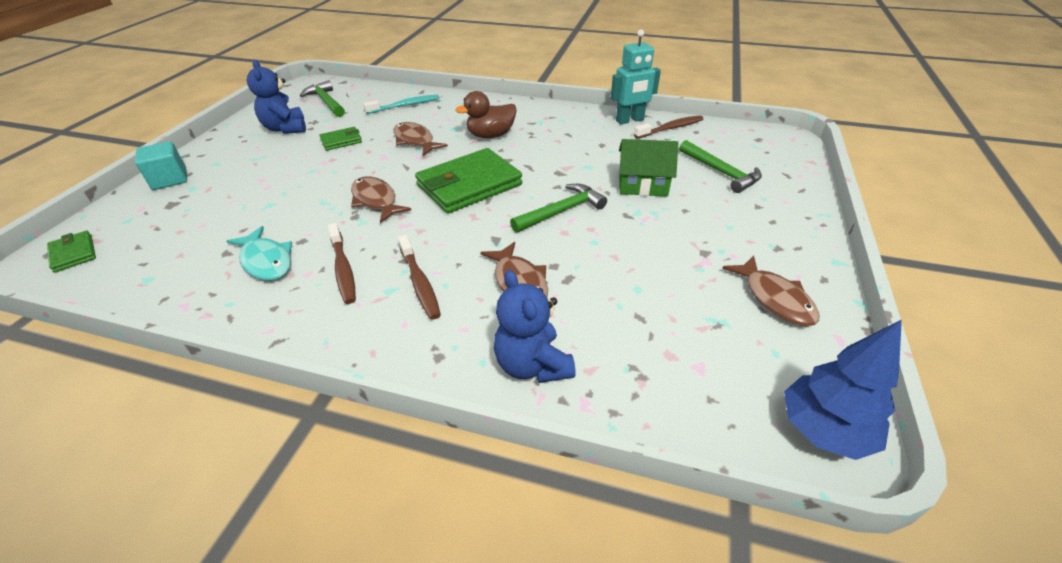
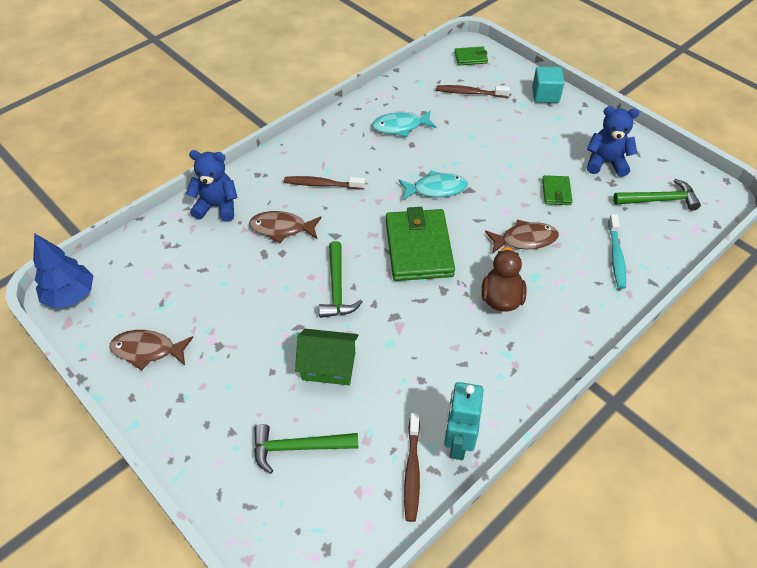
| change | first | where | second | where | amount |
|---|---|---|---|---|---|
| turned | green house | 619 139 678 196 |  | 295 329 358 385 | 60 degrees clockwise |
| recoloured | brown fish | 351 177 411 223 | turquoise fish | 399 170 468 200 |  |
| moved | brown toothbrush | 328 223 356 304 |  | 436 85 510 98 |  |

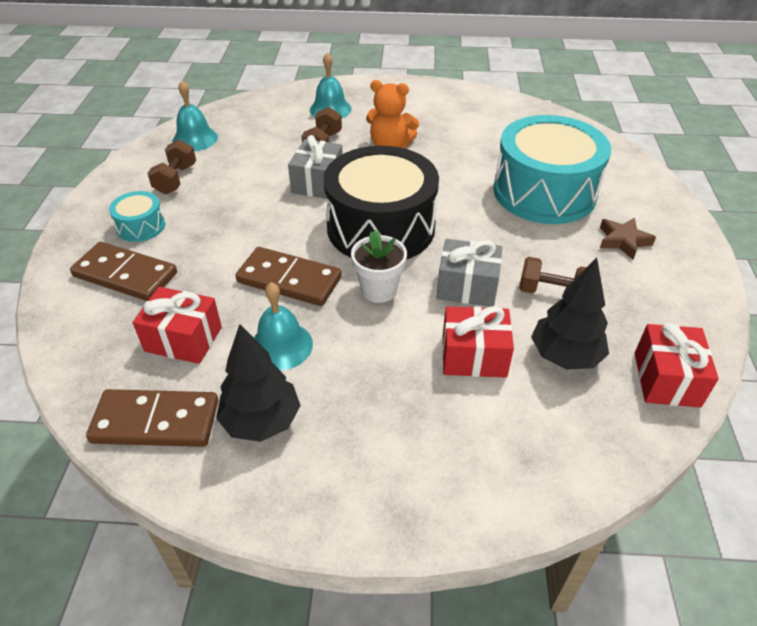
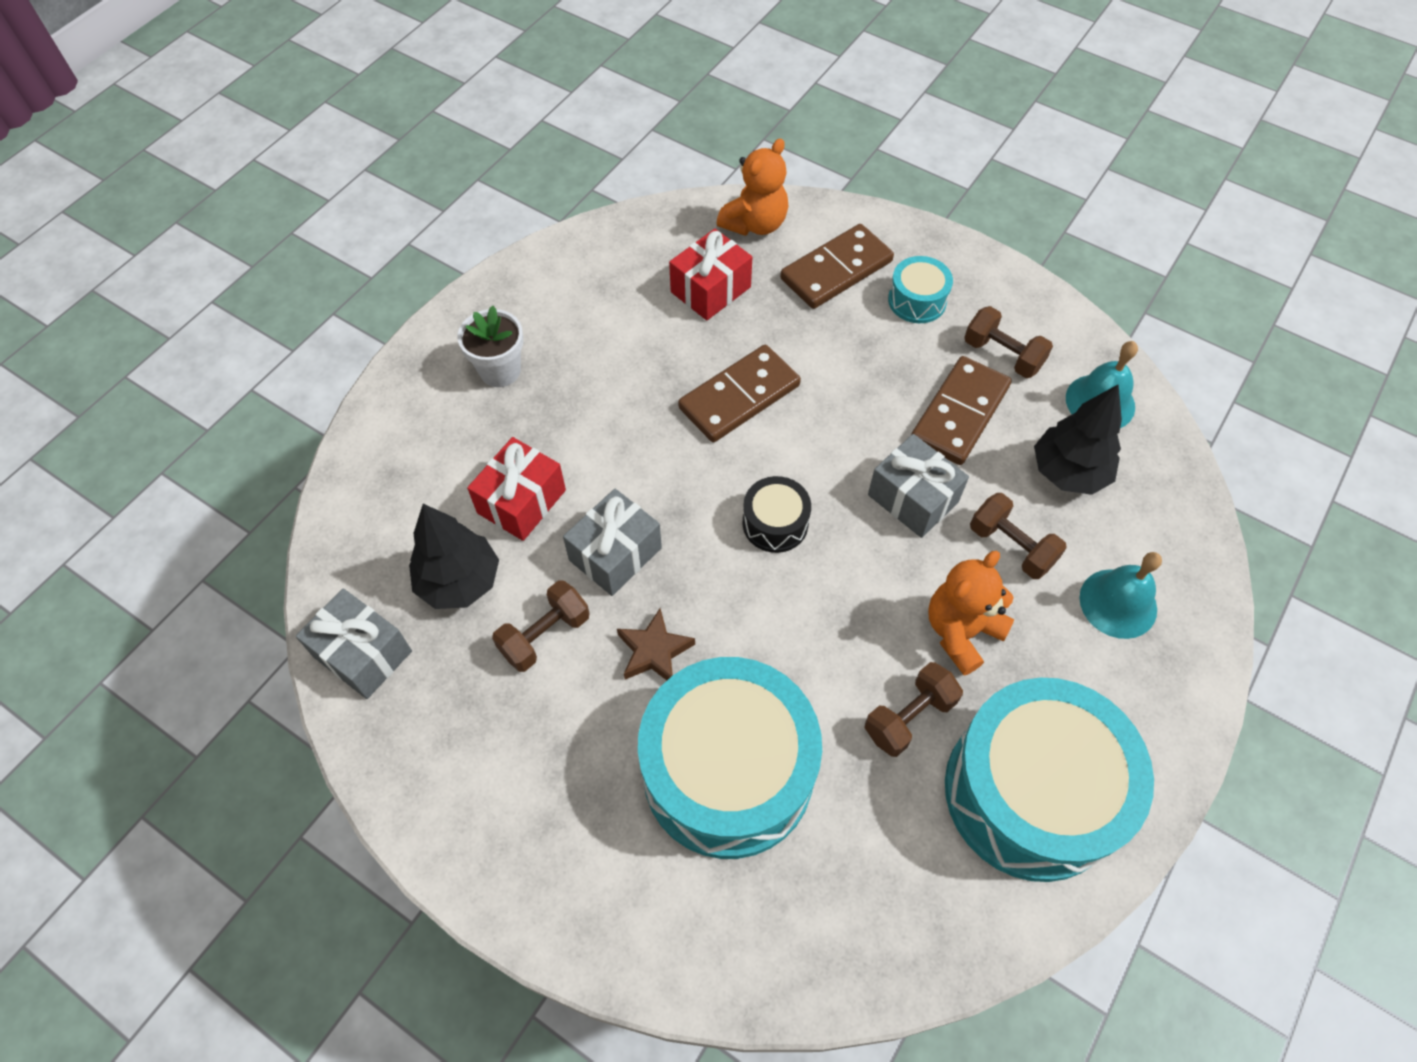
| change | first | where | second | where | amount |
|---|---|---|---|---|---|
| recoloured | red gift | 634 323 719 408 | grey gift | 296 588 412 699 |  |
| moved | white flower pot | 351 230 407 303 |  | 457 306 523 387 |  |
| moved | brown star | 600 218 656 259 |  | 617 608 695 680 |  |
| added |  |  | orange teddy bear | 717 138 788 236 |  |
| resized | black drum | 324 146 439 260 |  | 743 476 811 553 | x0.44 |
| added |  |  | brown dumbbell | 865 662 963 757 |  |
| moved | brown domino | 86 389 218 447 |  | 911 356 1012 465 |  |
| added |  |  | turquoise drum | 945 678 1154 882 |  |
| moved | black tree | 216 324 301 442 |  | 1034 384 1122 495 |  |
| removed | turquoise bell | 253 282 313 370 |  |  |  |

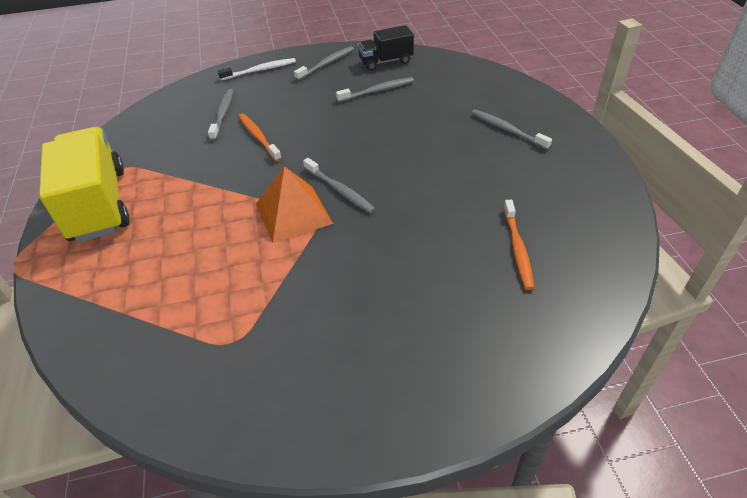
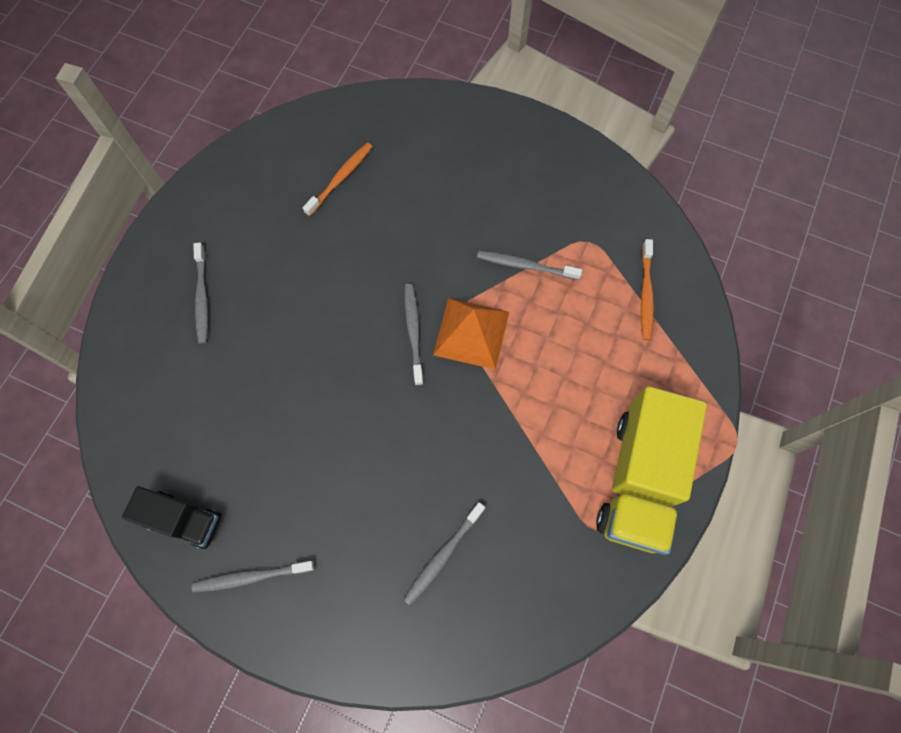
| change | first | where | second | where | amount |
|---|---|---|---|---|---|
| moved | grey toothbrush | 336 77 414 102 |  | 477 251 582 280 |  |
| moved | orange toothbrush | 238 113 282 161 |  | 641 239 654 341 |  |
| removed | white toothbrush | 218 58 296 80 |  |  |  |

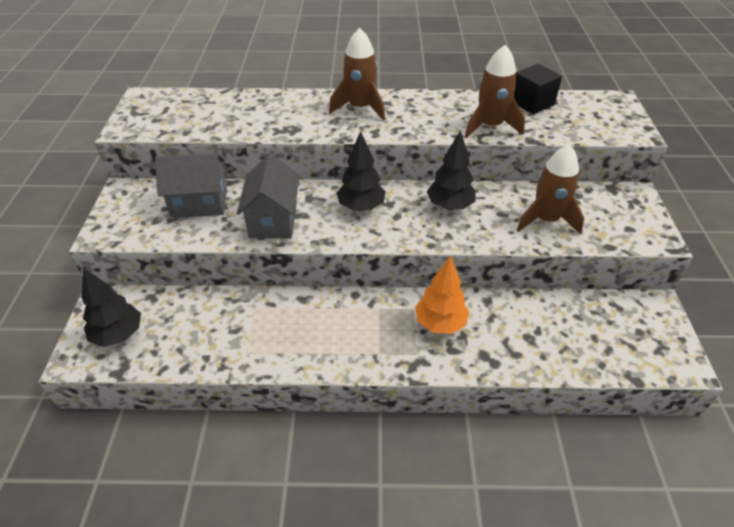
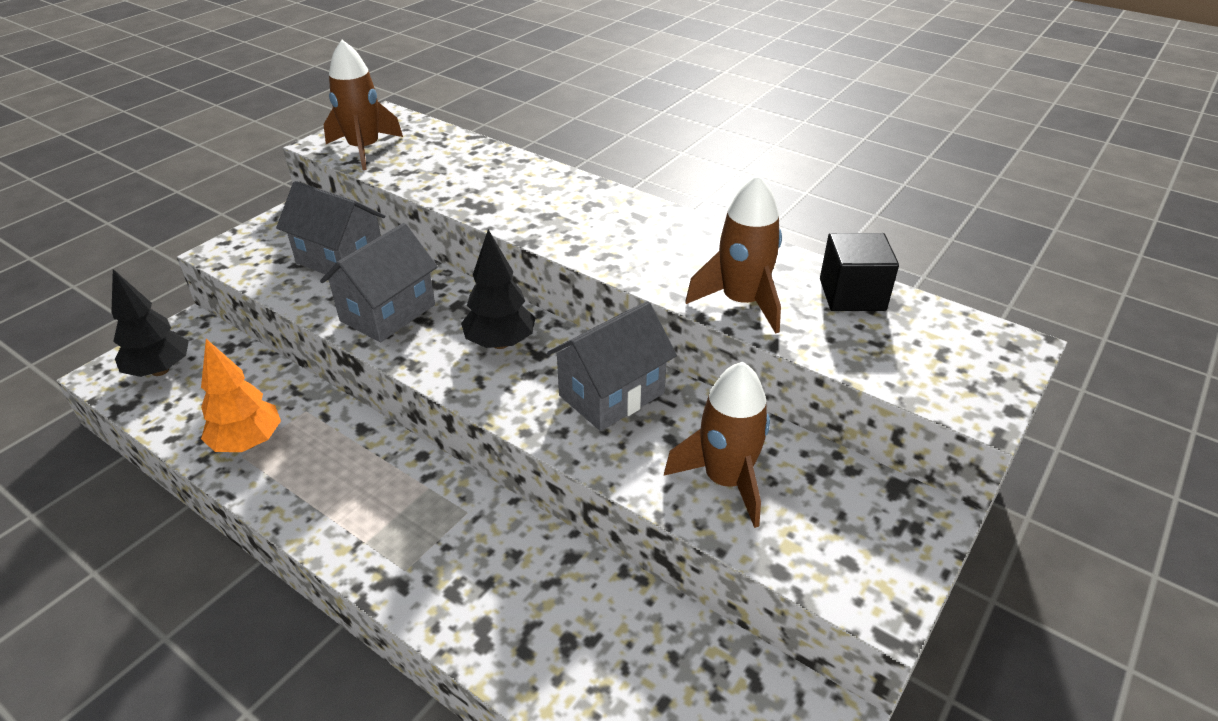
| change | first | where | second | where | amount |
|---|---|---|---|---|---|
| moved | orange tree | 415 256 469 334 |  | 201 339 281 452 |  |
| moved | brown rocket | 329 28 385 121 |  | 324 40 403 170 |  |
| replaced | black tree | 427 130 476 210 | grey house | 547 301 677 431 |  |

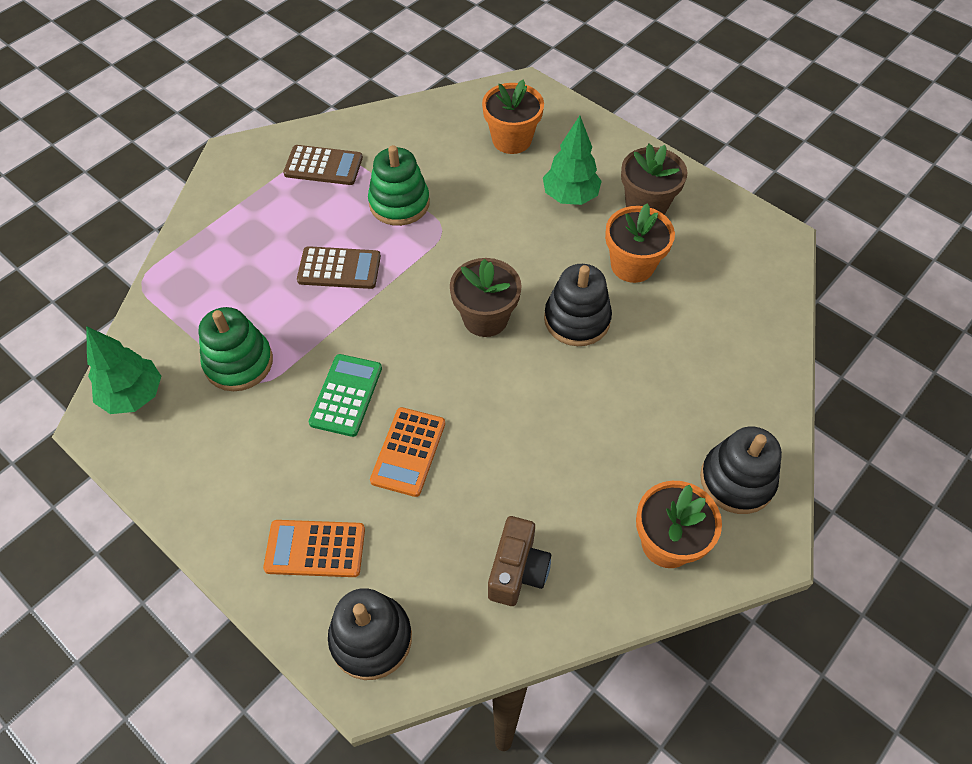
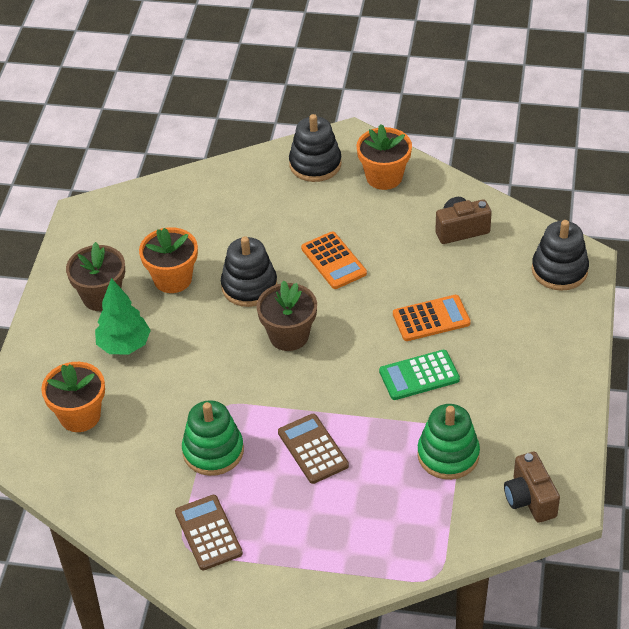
| change | first | where | second | where | amount |
|---|---|---|---|---|---|
| moved | orange calculator | 263 520 365 577 |  | 301 231 367 289 |  |
| replaced | green tree | 86 326 161 414 | brown camera | 504 452 560 523 |  |

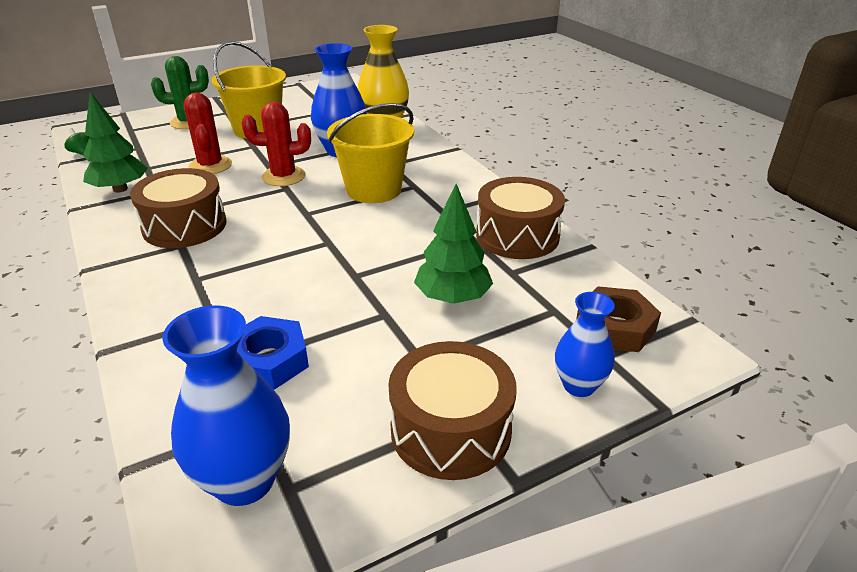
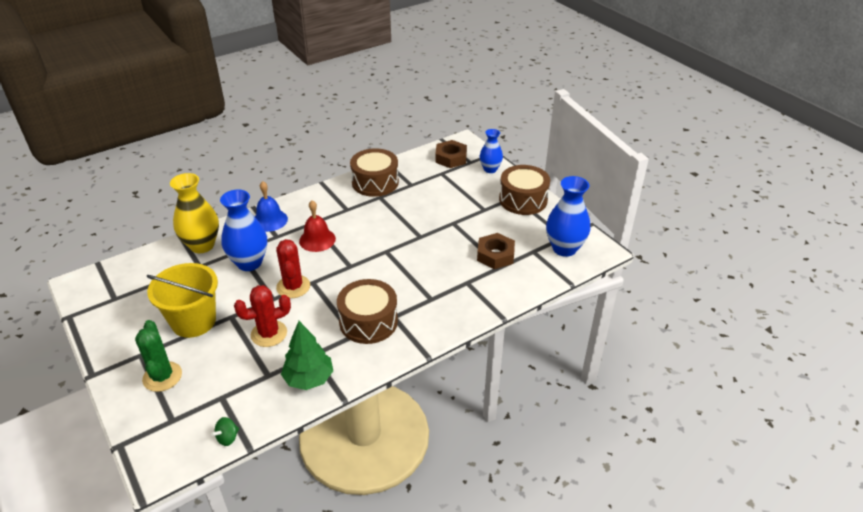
| change | first | where | second | where | amount |
|---|---|---|---|---|---|
| added |  |  | blue bell | 255 181 288 232 |  |
| replaced | yellow bucket | 327 103 414 203 | red bell | 299 200 336 252 |  |
| recoloured | blue nut | 237 316 309 390 | brown nut | 477 233 515 269 |  |
| removed | green tree | 414 184 493 304 |  |  |  |

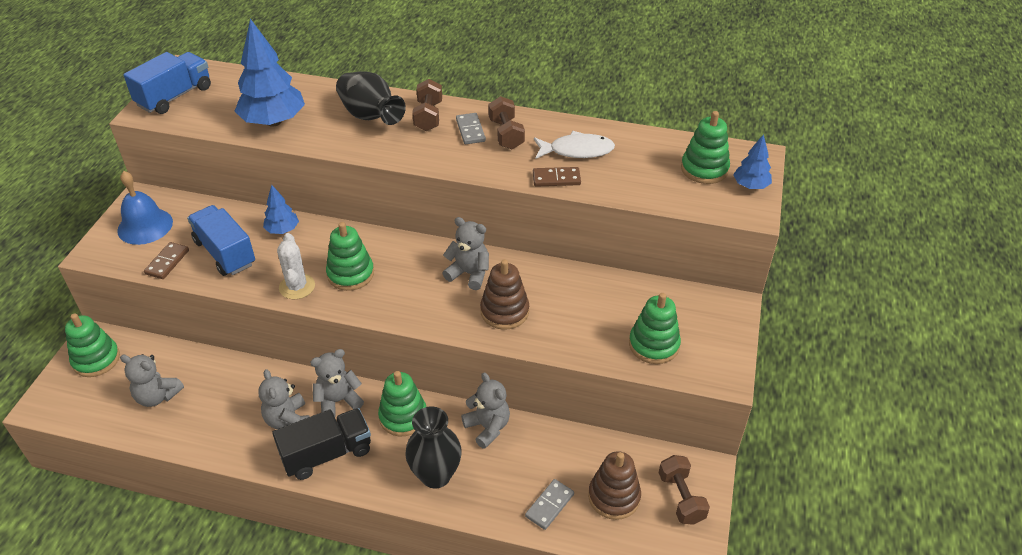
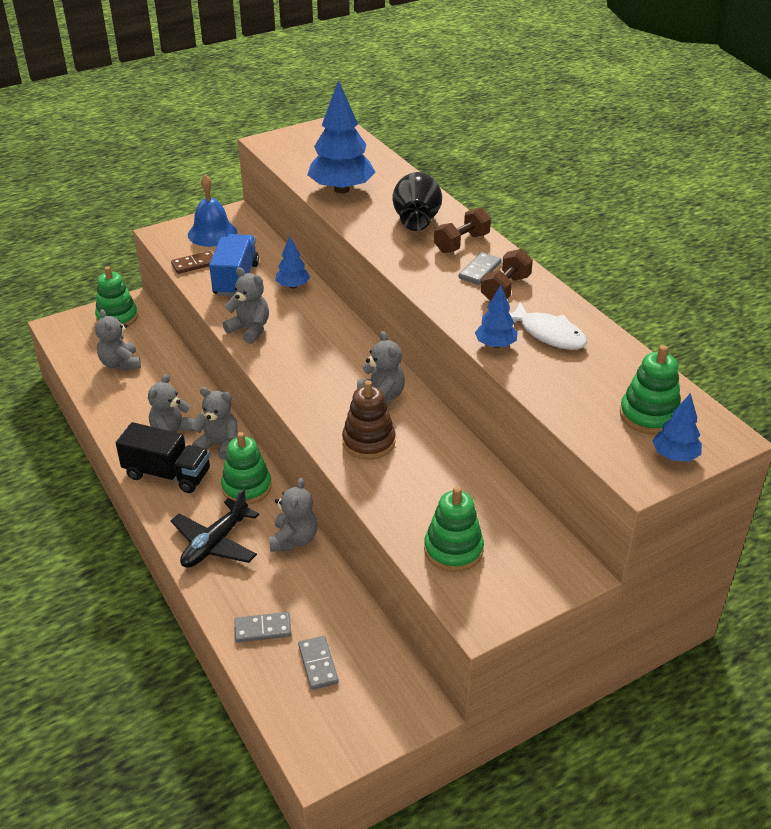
| change | first | where | second | where | amount |
|---|---|---|---|---|---|
| replaced | black vase | 405 407 462 489 | black plane | 171 488 259 568 |  |
| replaced | white cactus | 277 233 315 299 | grey teddy bear | 223 267 269 344 |  |
| replaced | brown stacking toy | 588 451 641 520 | grey domino | 298 636 339 690 |  |
| replaced | brown domino | 533 167 581 187 | blue tree | 475 285 517 348 |  |
| removed | blue truck | 123 52 211 114 |  |  |  |
| removed | green stacking toy | 326 222 374 291 |  |  |  |
| removed | brown dumbbell | 659 455 710 525 |  |  |  |

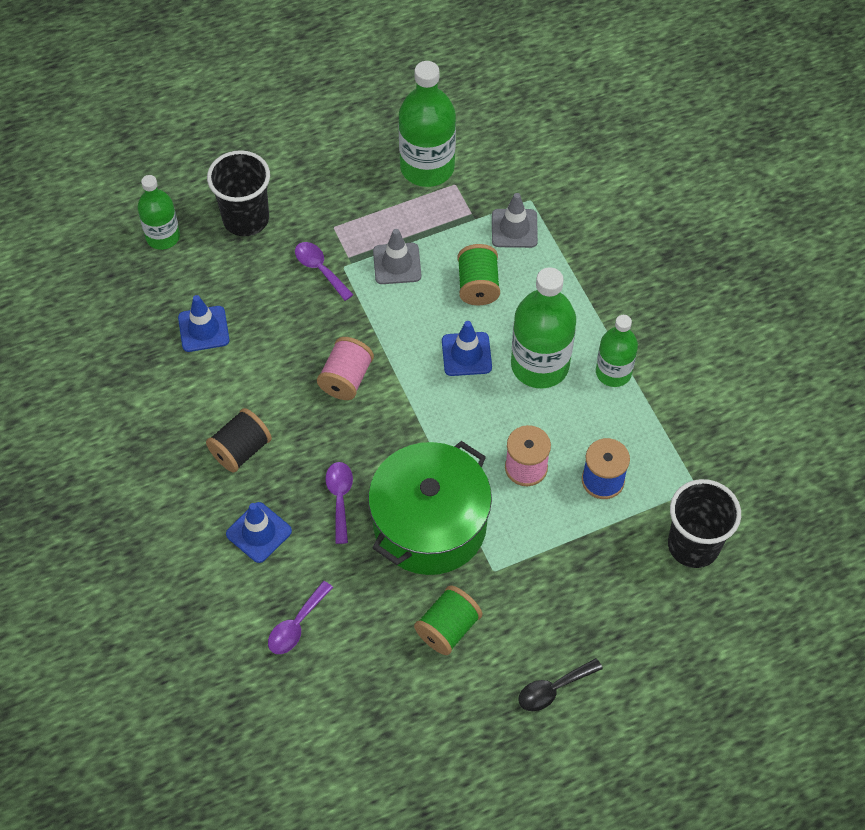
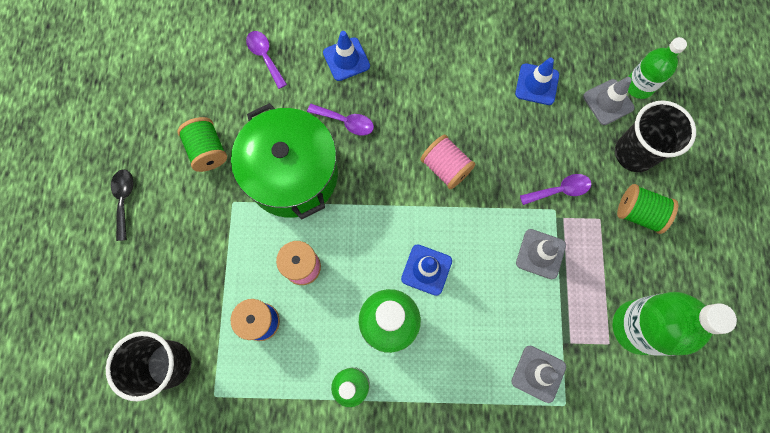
| change | first | where | second | where | amount |
|---|---|---|---|---|---|
| added |  |  | grey traffic cone | 583 77 634 125 |  |
| moved | green spool | 458 244 500 305 |  | 617 184 678 234 |  |
| removed | black spool | 206 408 272 473 |  |  |  |

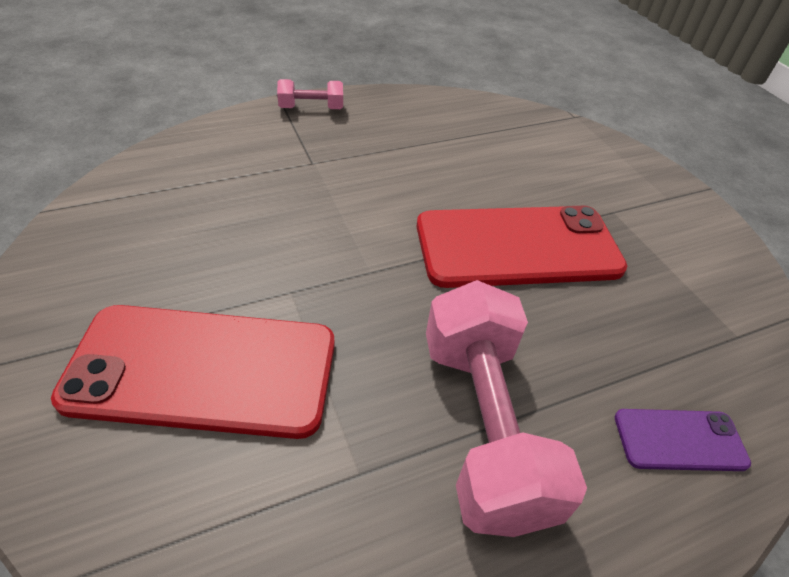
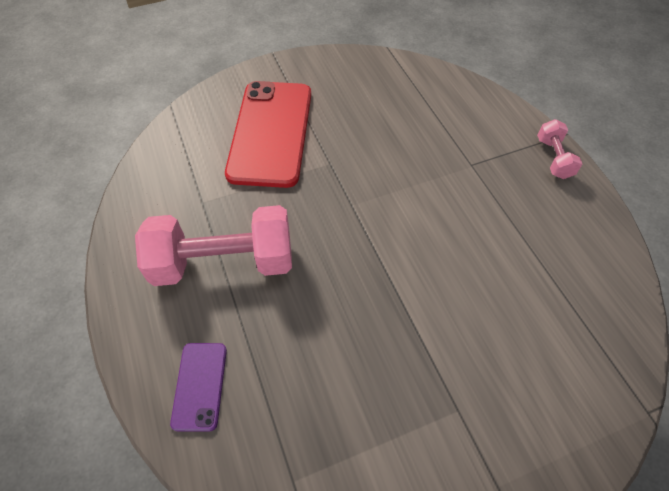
| change | first | where | second | where | amount |
|---|---|---|---|---|---|
| removed | red phone | 417 206 627 288 |  |  |  |

